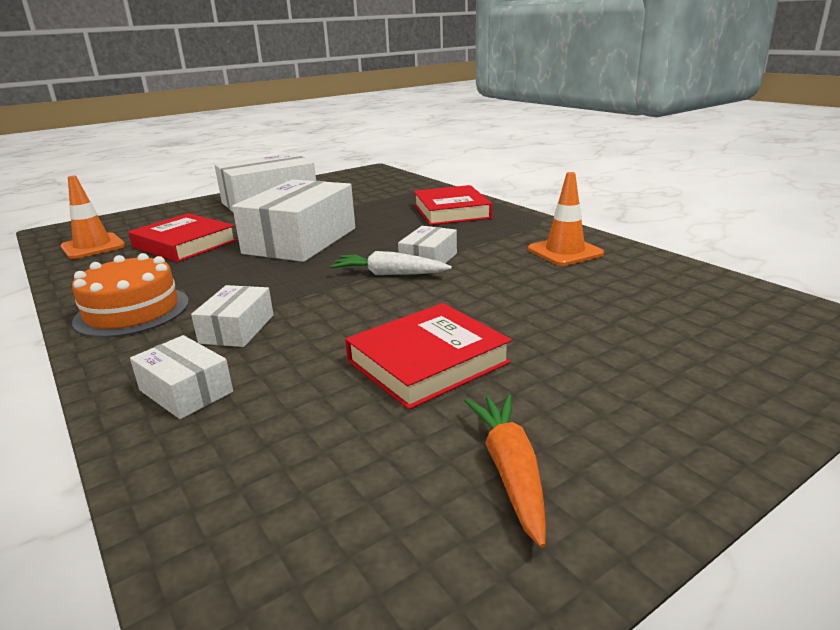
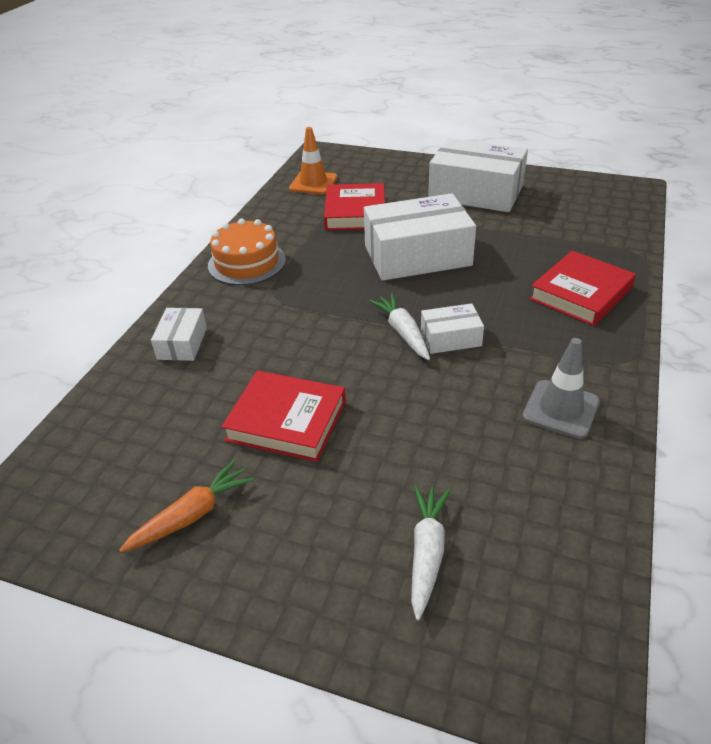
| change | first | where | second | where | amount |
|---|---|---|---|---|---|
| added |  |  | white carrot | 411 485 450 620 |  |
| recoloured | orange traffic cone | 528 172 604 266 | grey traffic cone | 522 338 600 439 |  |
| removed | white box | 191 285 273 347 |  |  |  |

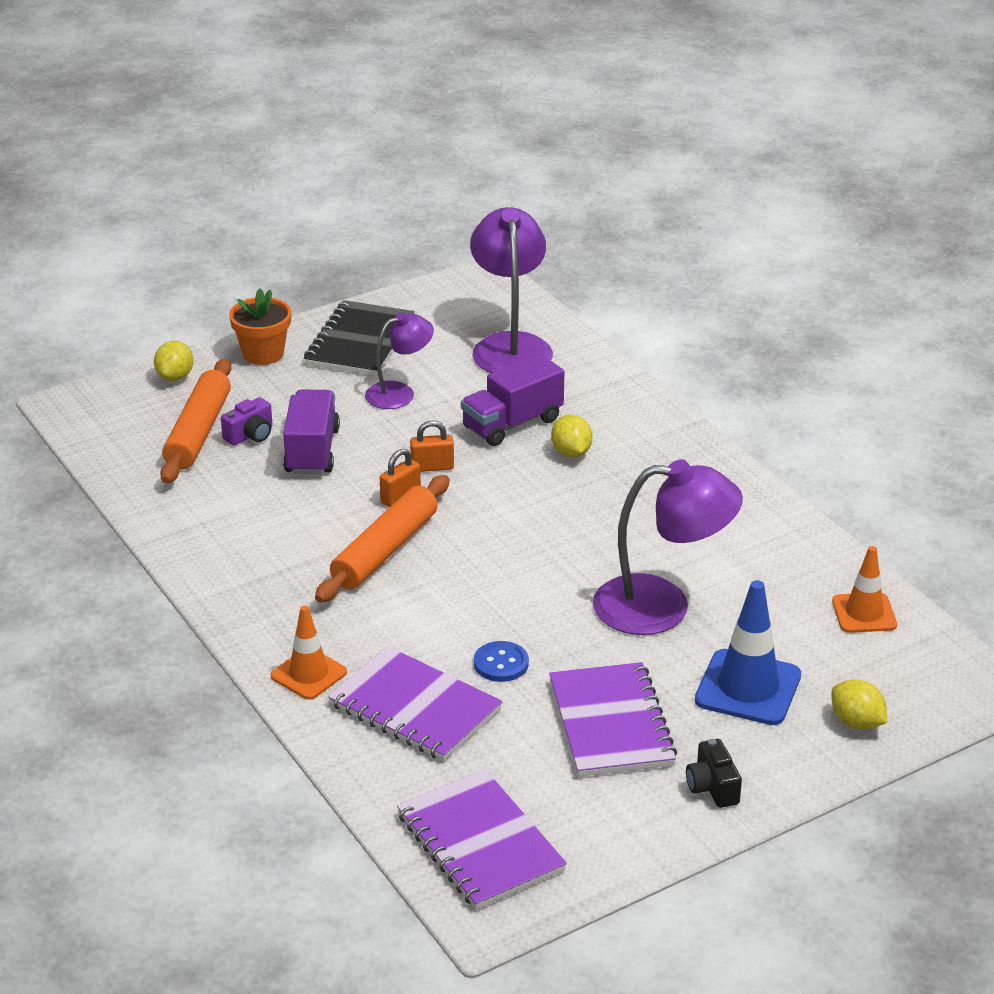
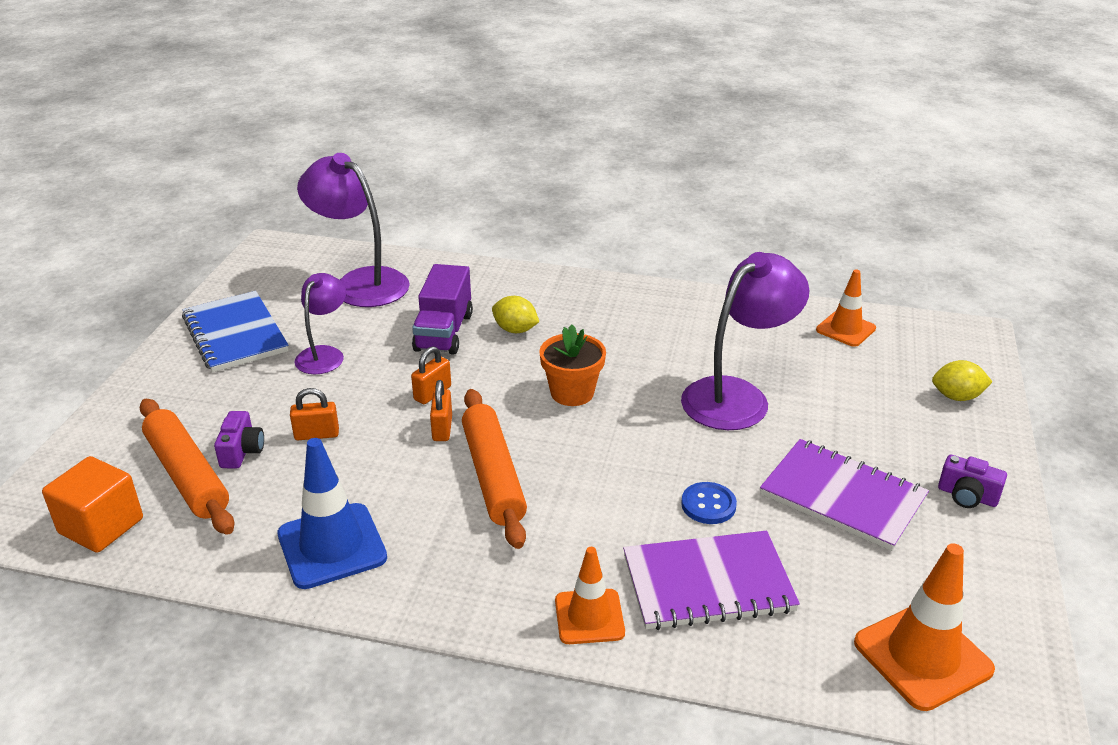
| change | first | where | second | where | amount |
|---|---|---|---|---|---|
| added |  |  | orange cube | 42 456 143 553 |  |
| recoloured | black notebook | 304 300 415 376 | blue notebook | 182 291 289 372 |  |
| moved | blue traffic cone | 695 580 801 725 |  | 277 438 387 589 |  |
| replaced | purple truck | 283 389 340 475 | orange padlock | 290 388 339 440 |  |
| moved | orange flower pot | 229 288 291 365 |  | 539 325 606 406 |  |
| replaced | purple notebook | 397 769 567 910 | orange traffic cone | 854 543 995 711 |  |
| recoloured | black camera | 686 739 742 808 | purple camera | 938 455 1007 508 |  |
| removed | yellow lemon | 154 341 193 381 |  |  |  |

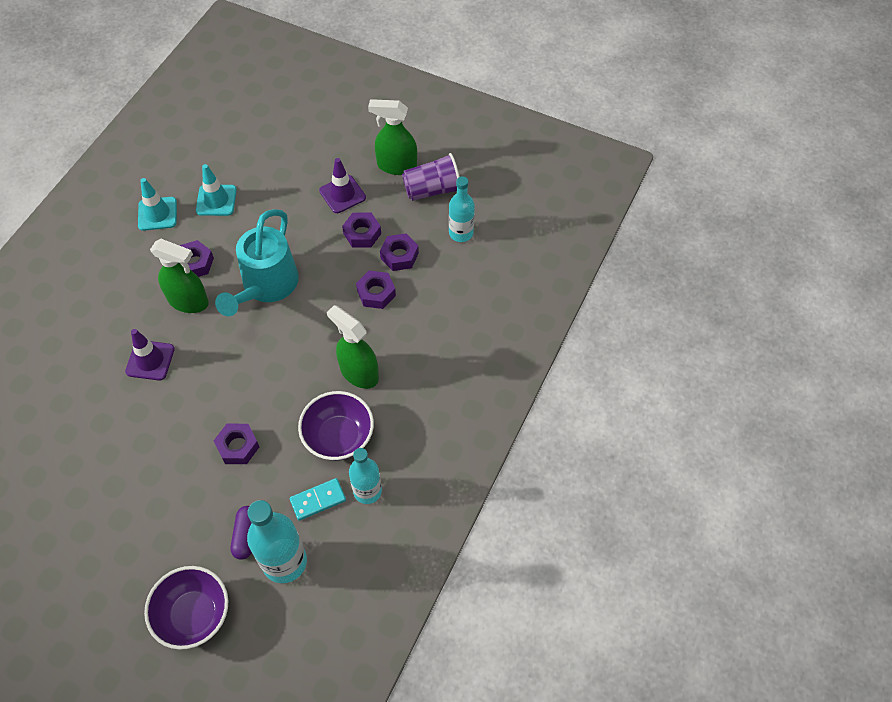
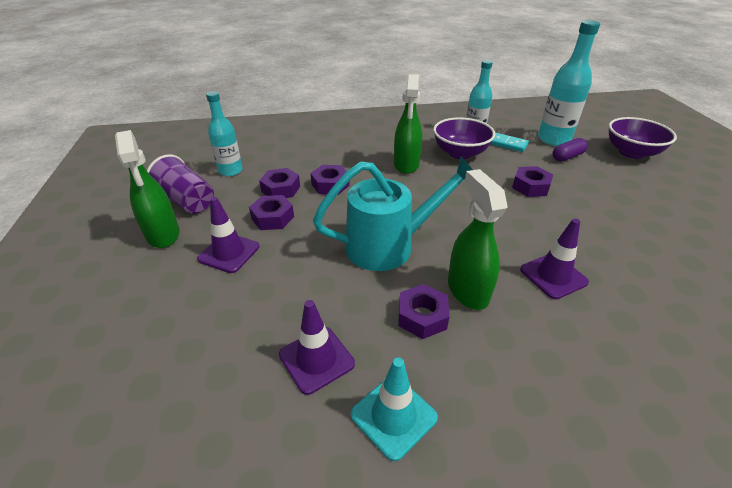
| change | first | where | second | where | amount |
|---|---|---|---|---|---|
| recoloured | turquoise traffic cone | 196 164 237 216 | purple traffic cone | 279 300 355 395 |  |

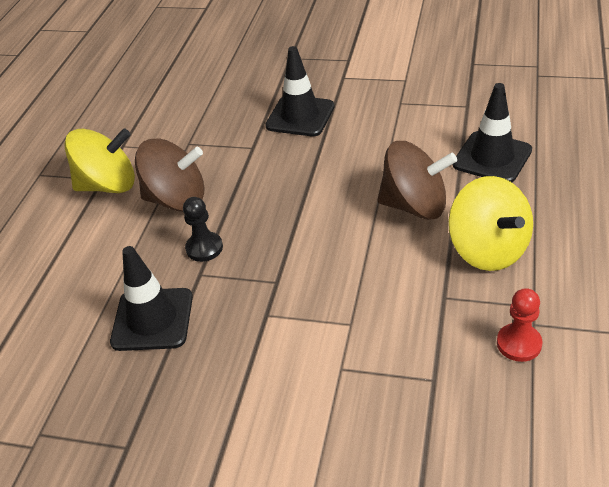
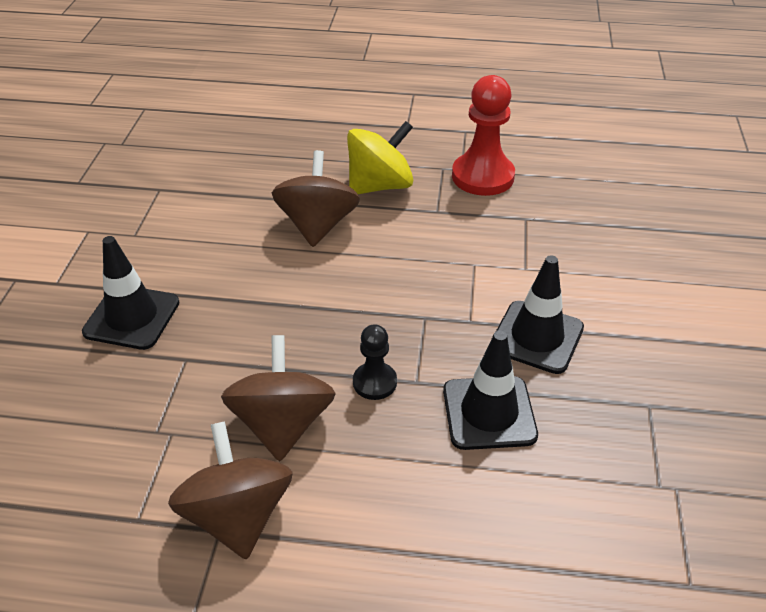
| change | first | where | second | where | amount |
|---|---|---|---|---|---|
| recoloured | yellow spinning top | 64 128 135 193 | brown spinning top | 168 421 293 560 |  |
| resized | red pawn | 497 288 542 362 |  | 452 75 515 196 | x1.84 |
| moved | black traffic cone | 453 83 532 182 |  | 496 255 584 374 |  |

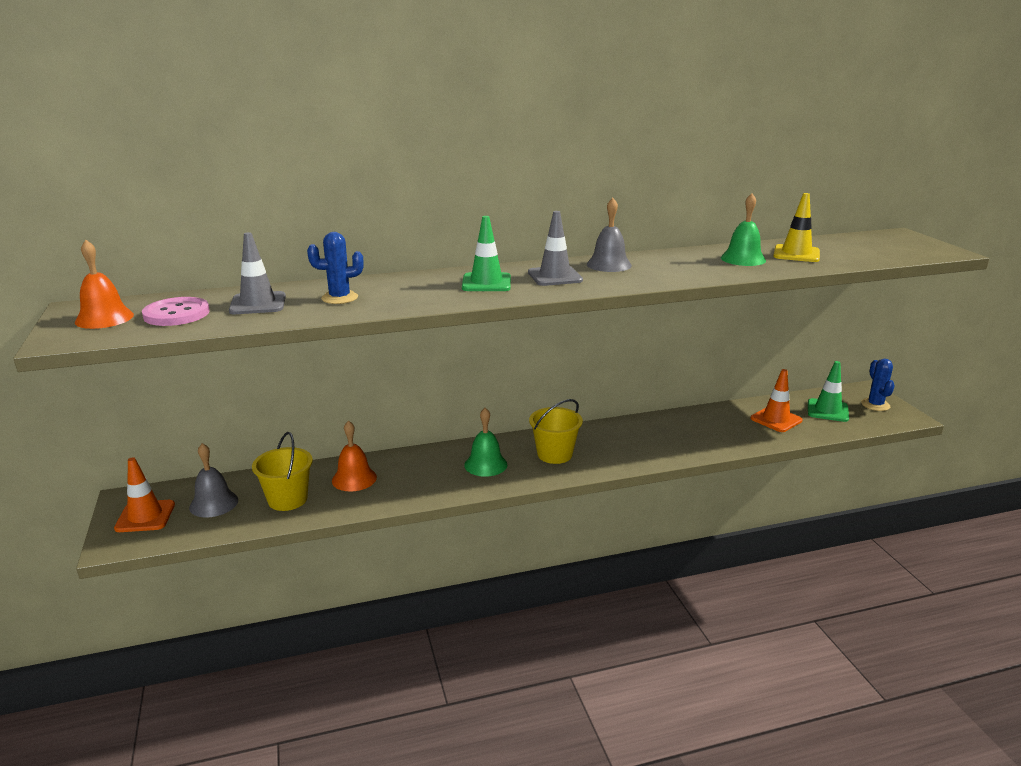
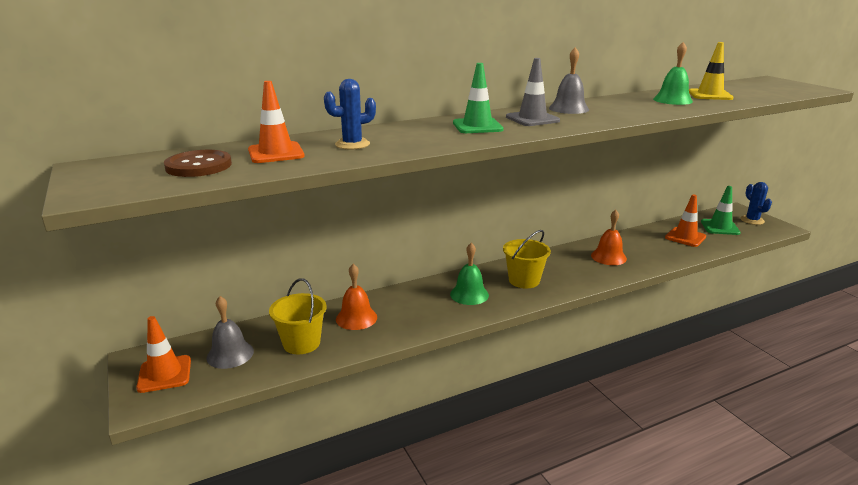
| change | first | where | second | where | amount |
|---|---|---|---|---|---|
| recoloured | pink button | 142 297 210 326 | brown button | 164 150 232 177 |  |
| recoloured | grey traffic cone | 229 232 286 314 | orange traffic cone | 248 81 305 163 |  |
| moved | orange bell | 75 240 134 329 |  | 591 210 627 265 |  |

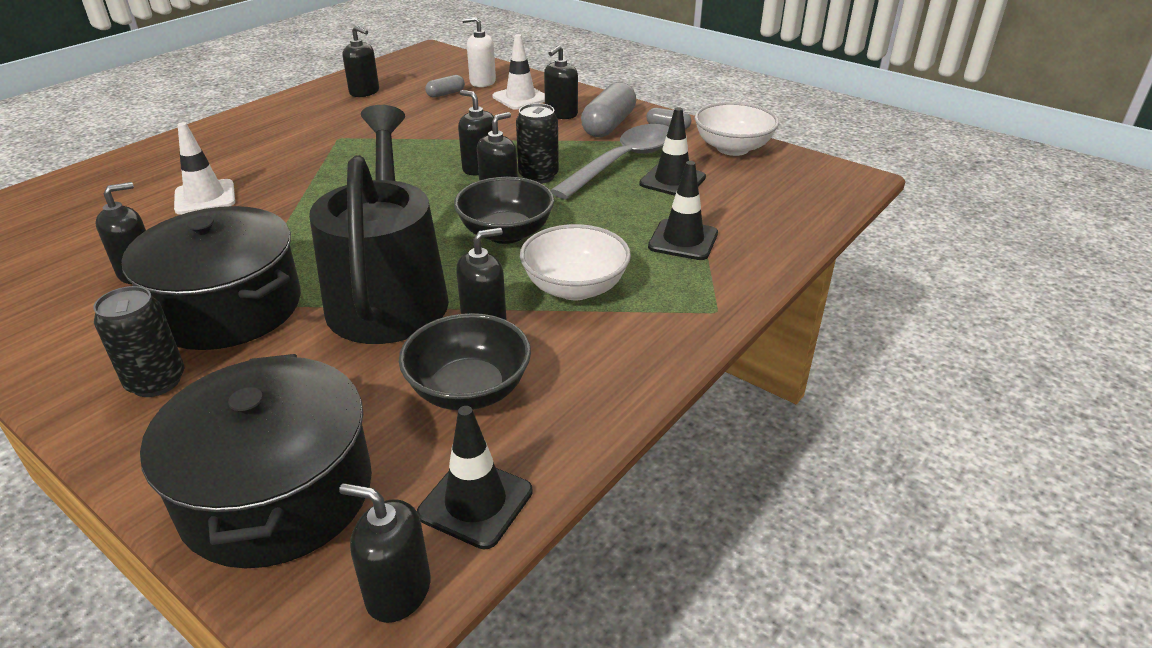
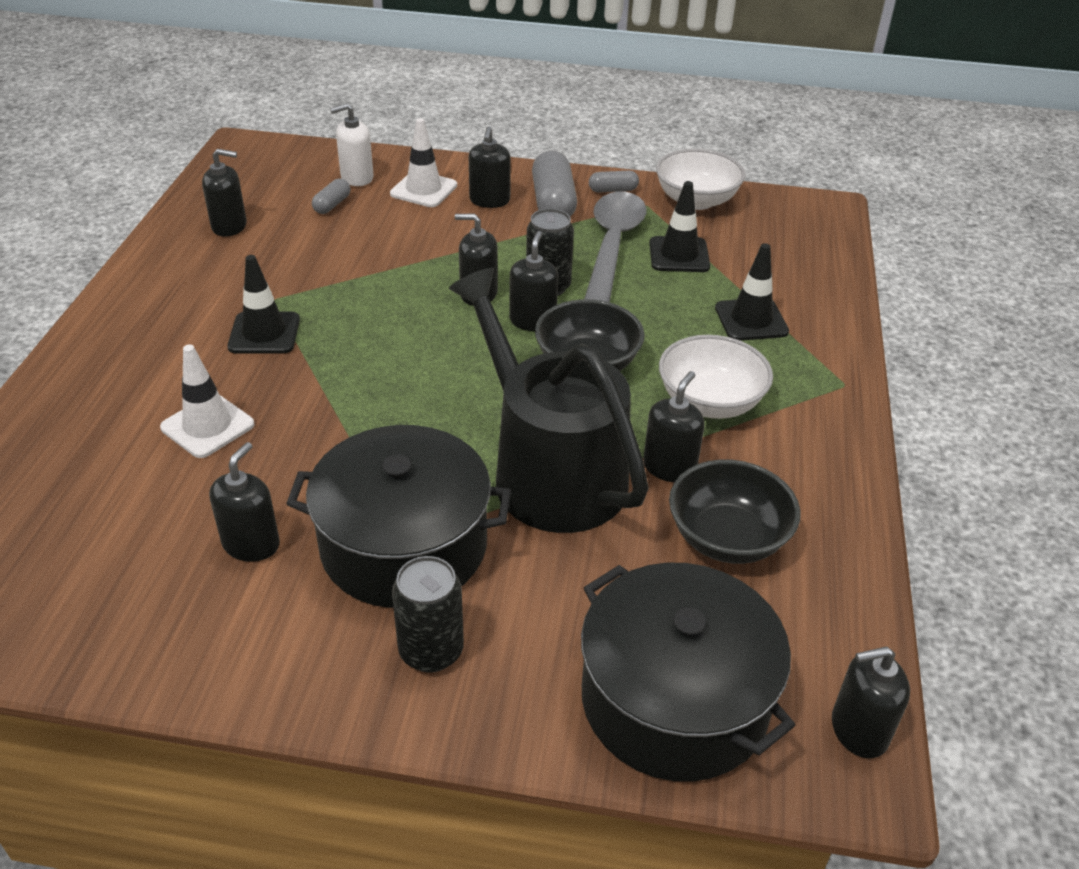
| change | first | where | second | where | amount |
|---|---|---|---|---|---|
| moved | black traffic cone | 417 406 533 549 |  | 227 255 300 354 |  |

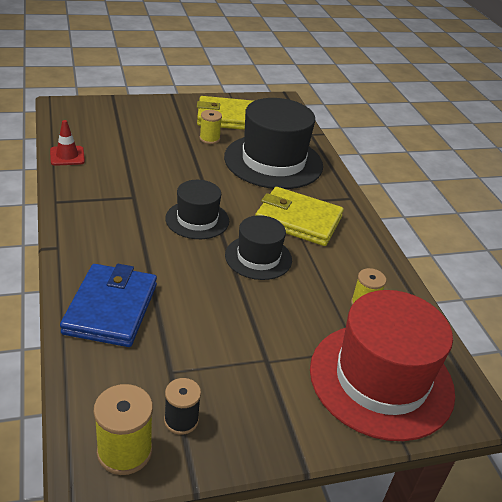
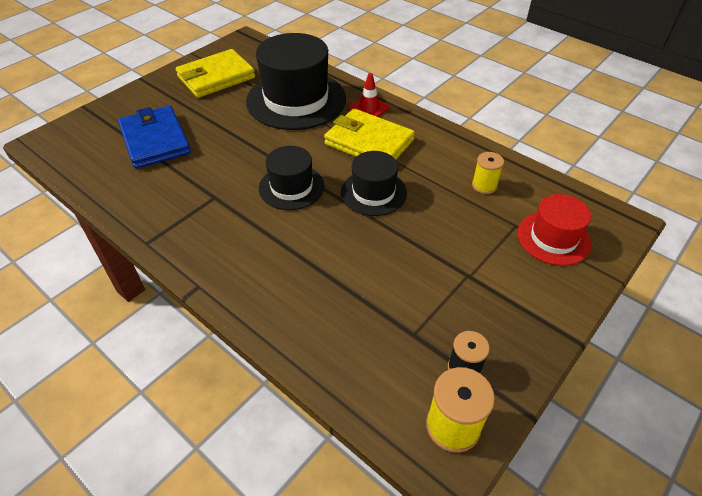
| change | first | where | second | where | amount |
|---|---|---|---|---|---|
| moved | blue wallet | 60 264 157 347 |  | 118 106 191 169 |  |
| turned | yellow wallet | 255 187 344 246 |  | 324 108 415 159 | 45 degrees clockwise |
| moved | red traffic cone | 50 120 85 166 |  | 349 73 390 117 |  |
| resized | red hat | 310 290 455 441 |  | 517 194 591 266 | x0.56 |
| removed | yellow spool | 200 110 222 144 |  |  |  |

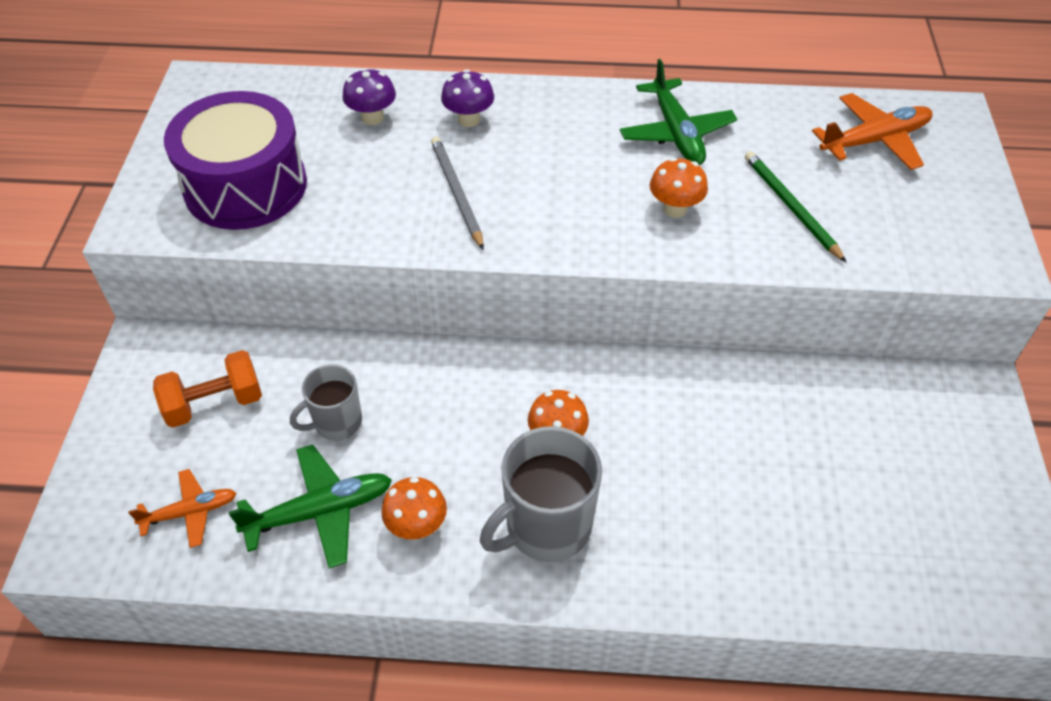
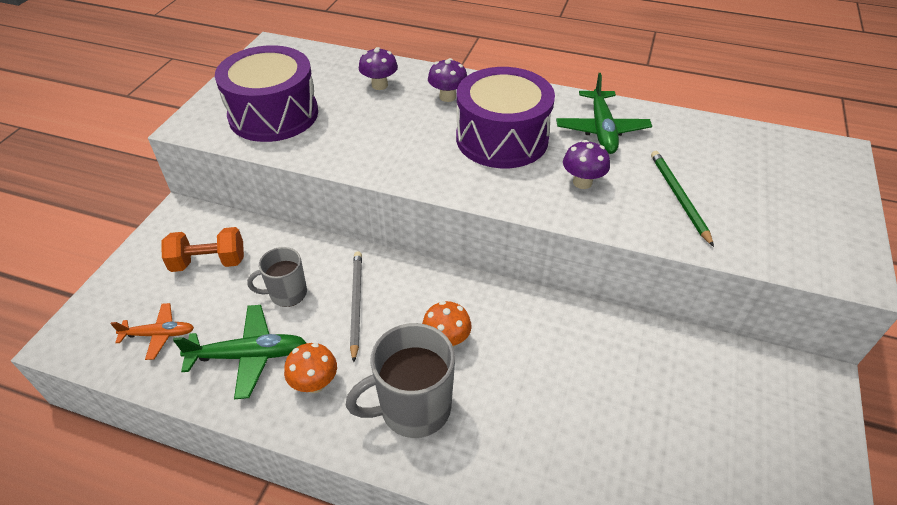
| change | first | where | second | where | amount |
|---|---|---|---|---|---|
| moved | grey pencil | 431 137 484 250 |  | 350 251 362 362 |  |
| added |  |  | purple drum | 456 67 555 168 |  |
| recoloured | orange mushroom | 650 158 708 218 | purple mushroom | 563 140 610 189 |  |
| removed | orange plane | 812 93 933 170 |  |  |  |

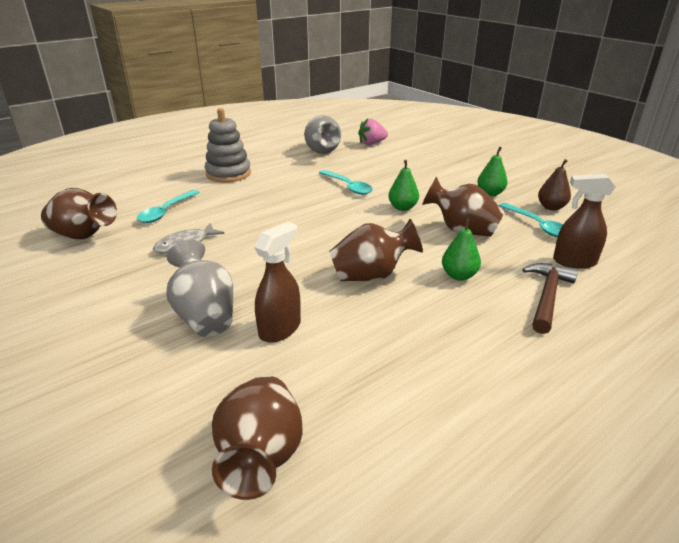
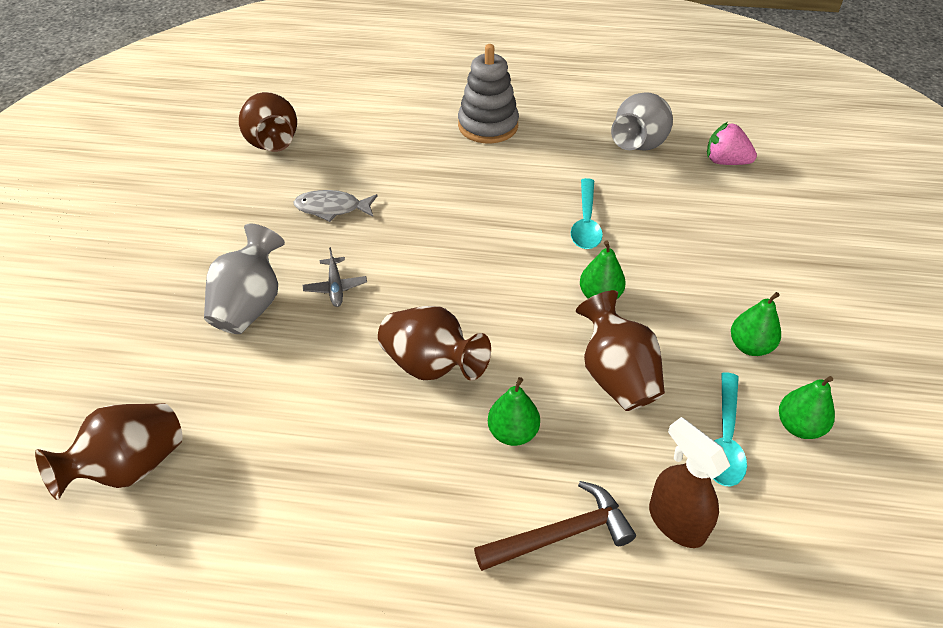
| change | first | where | second | where | amount |
|---|---|---|---|---|---|
| added |  |  | grey plane | 303 247 367 307 |  |
| recoloured | brown pear | 538 159 571 211 | green pear | 779 376 835 439 |  |
| removed | turquoise spoon | 137 190 200 223 |  |  |  |
| removed | brown spray bottle | 254 222 301 343 |  |  |  |

